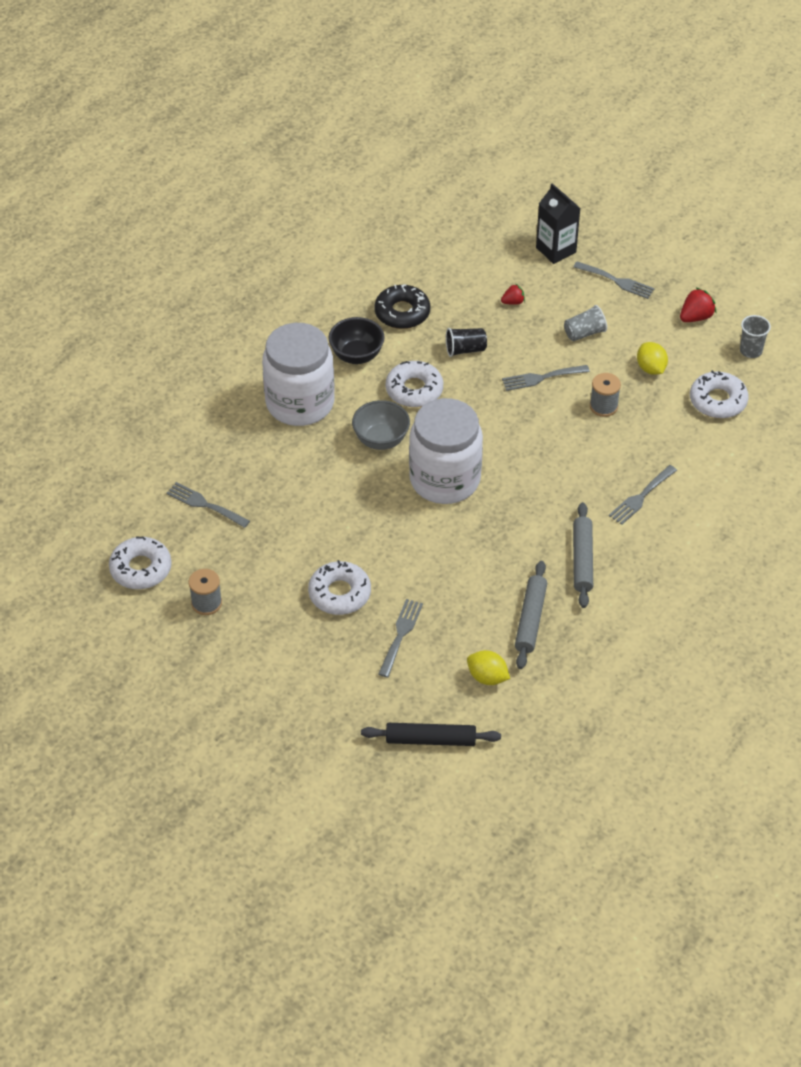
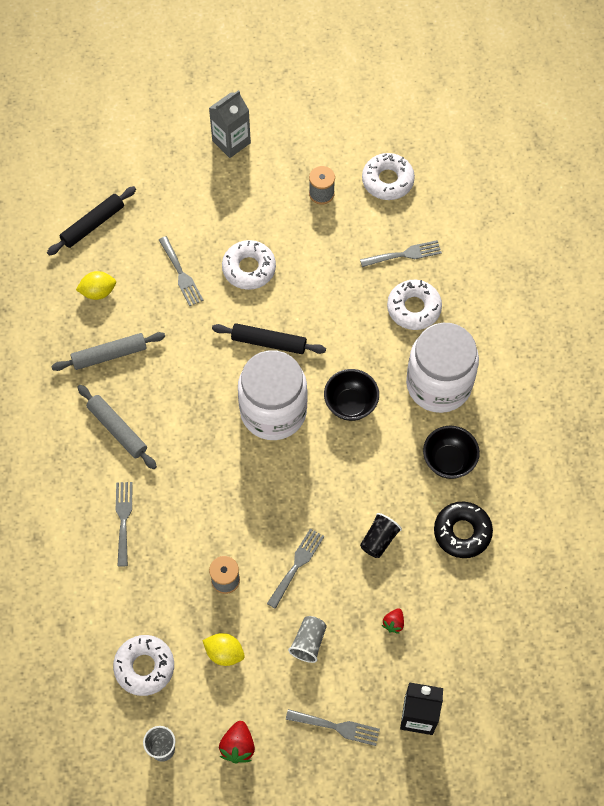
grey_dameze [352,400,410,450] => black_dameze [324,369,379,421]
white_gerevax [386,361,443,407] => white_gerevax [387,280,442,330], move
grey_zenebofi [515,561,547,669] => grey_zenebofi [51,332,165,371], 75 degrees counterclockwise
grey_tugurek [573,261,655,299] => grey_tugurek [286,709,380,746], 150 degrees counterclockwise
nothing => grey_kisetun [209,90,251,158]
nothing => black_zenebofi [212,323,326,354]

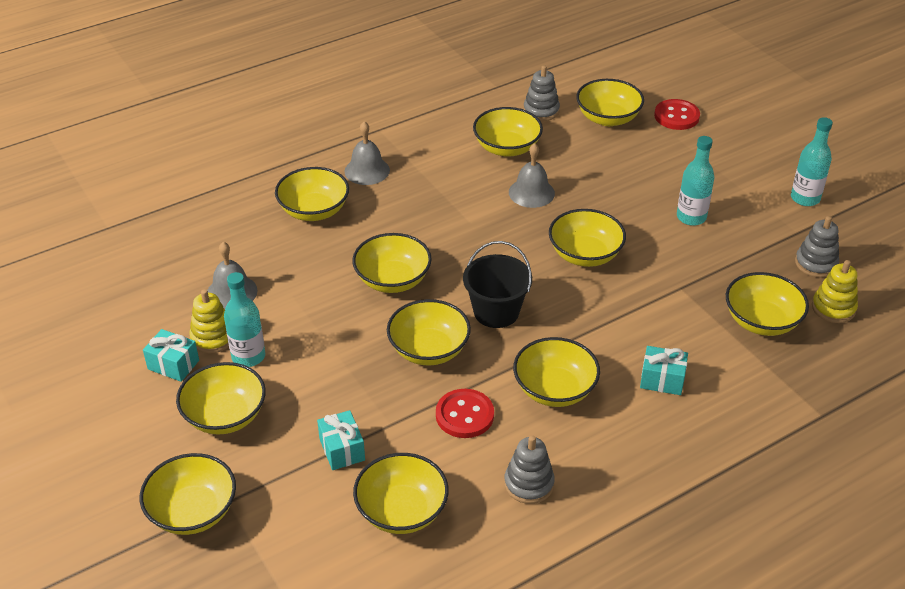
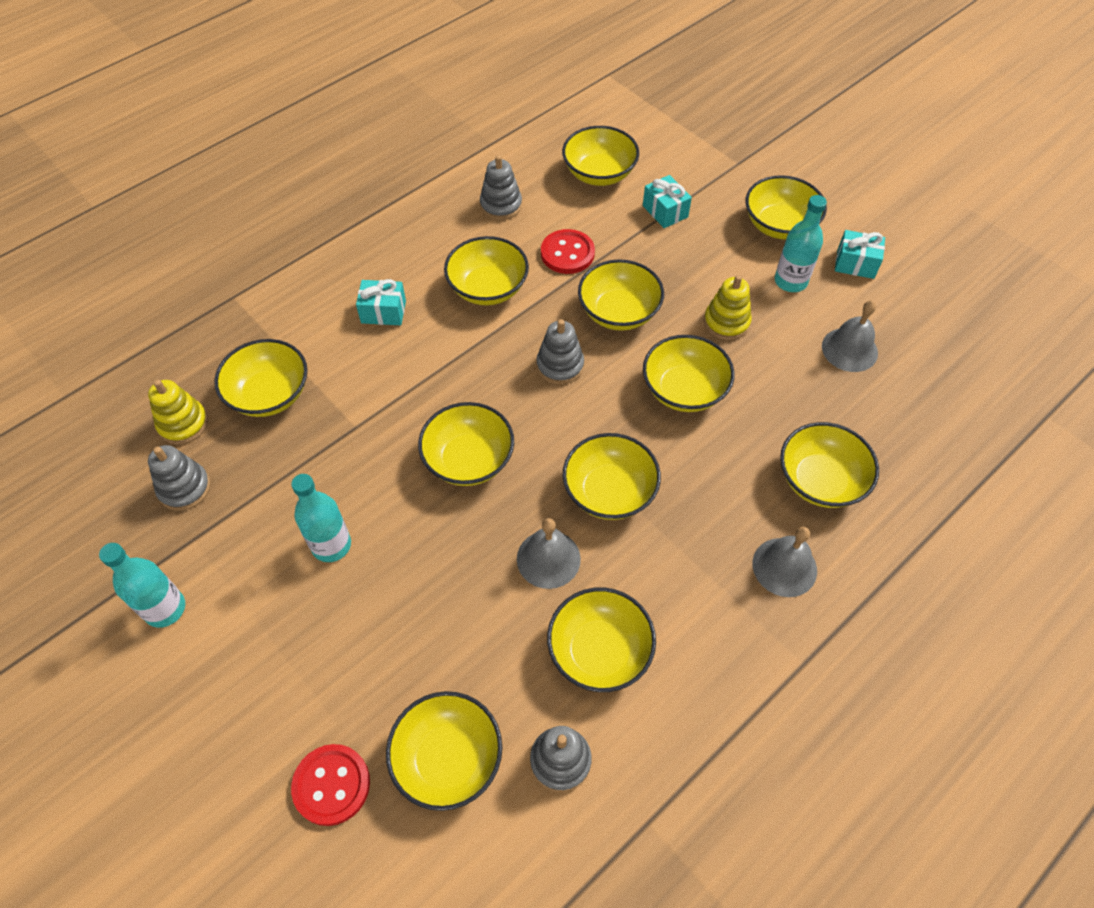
yellow_dameze [139,453,236,535] => yellow_dameze [563,433,661,520], move
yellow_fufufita [189,289,229,354] => yellow_fufufita [704,275,752,340], move
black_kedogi [463,241,532,328] => grey_fufufita [536,319,584,384]

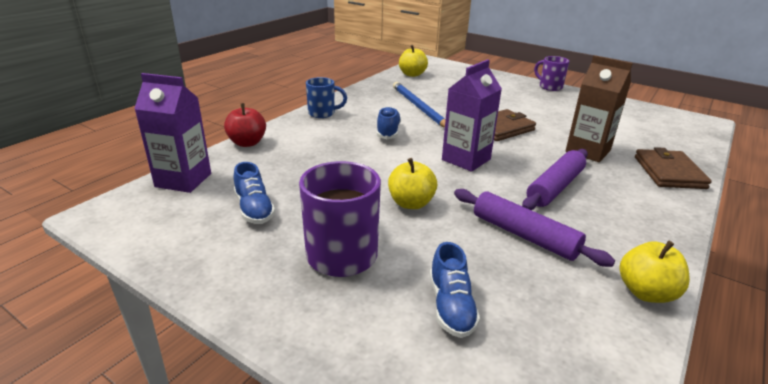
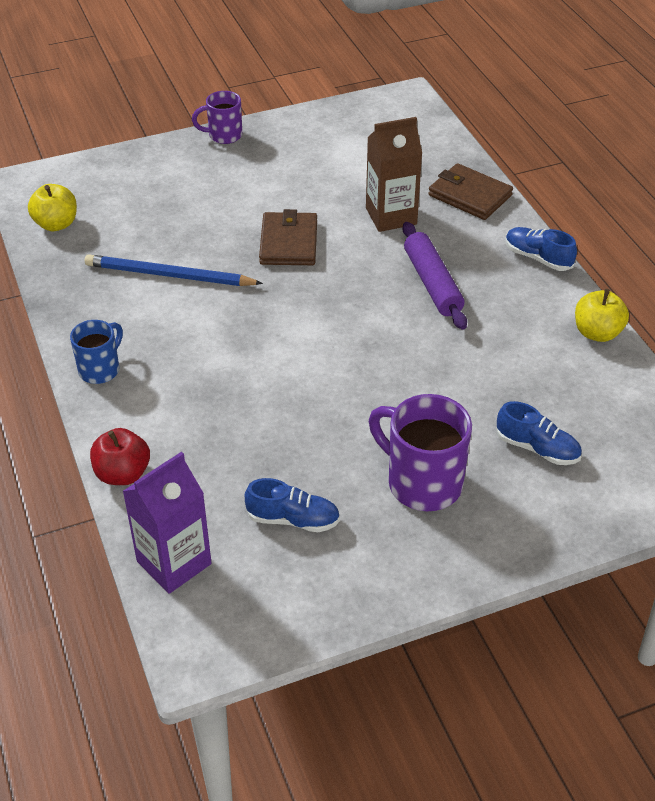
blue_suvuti [377,106,401,139] => blue_suvuti [505,227,577,271], move
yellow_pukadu [388,158,437,209] => nothing
purple_kisetun [442,59,502,172] => nothing
purple_zenebofi [454,189,615,267] => nothing

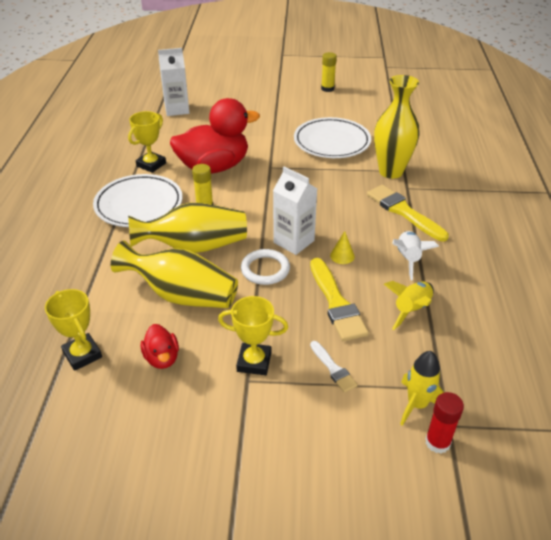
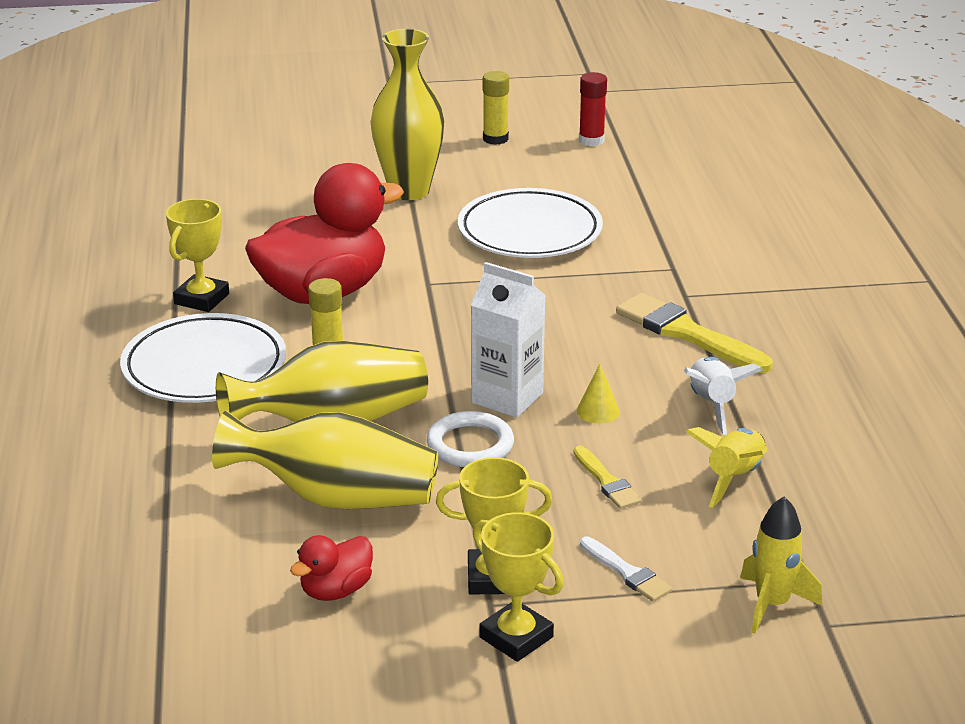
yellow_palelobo [45,289,102,371] => yellow_palelobo [473,512,564,662], move
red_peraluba [141,324,179,369] => red_peraluba [290,535,373,601], 75 degrees clockwise
white_kisetun [158,48,189,116] => nothing
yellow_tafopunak [310,258,369,341] => yellow_tafopunak [574,446,642,509], x0.54
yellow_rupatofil [374,75,420,179] => yellow_rupatofil [370,29,445,200], move
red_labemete [425,392,464,454] => red_labemete [579,72,607,146], move

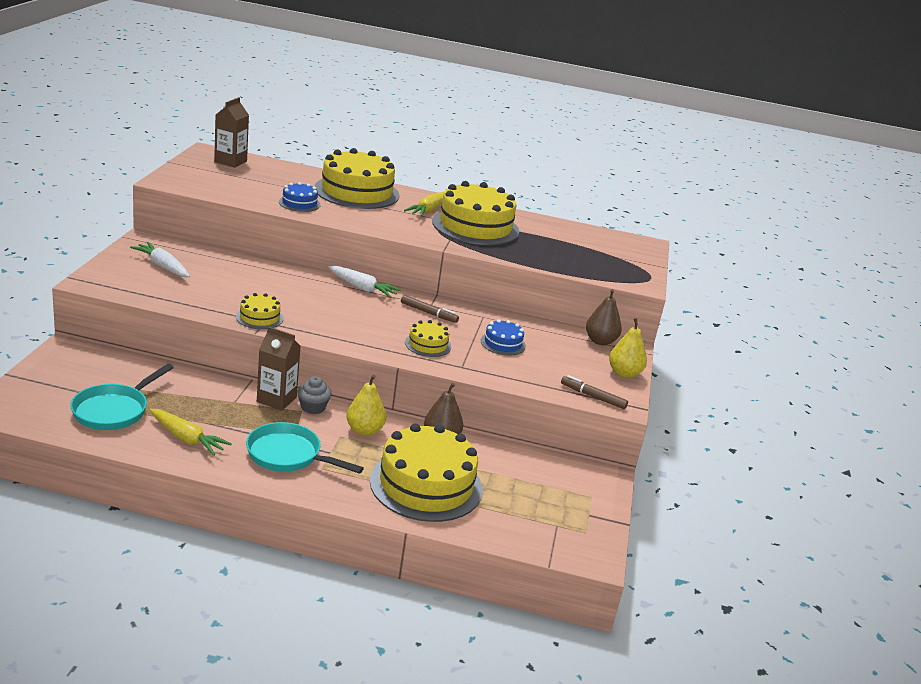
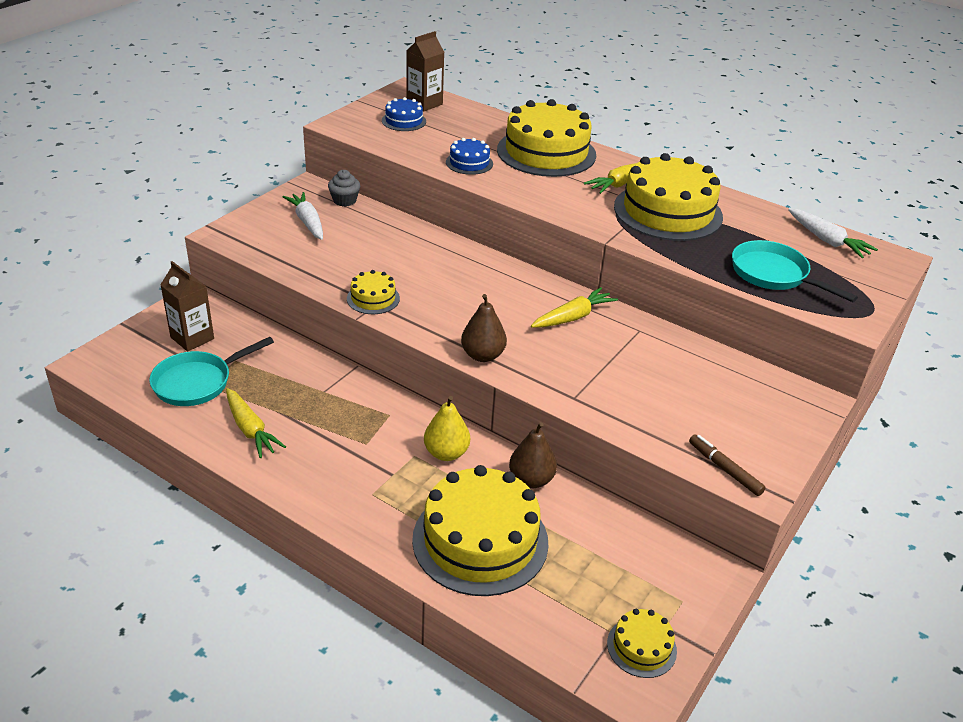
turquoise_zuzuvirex [246,422,364,474] => turquoise_zuzuvirex [732,240,858,302], move
brown_kisetun [257,326,301,411] => brown_kisetun [160,261,214,352], move
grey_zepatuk [297,376,331,414] => grey_zepatuk [328,170,360,207], move
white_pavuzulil [328,266,402,298] => white_pavuzulil [788,208,878,258], move
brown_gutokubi [401,295,459,323] => yellow_pavuzulil [531,287,618,328]
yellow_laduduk [405,320,451,357] => yellow_laduduk [607,609,677,678], move
blue_laduduk [480,319,526,355] => blue_laduduk [382,97,426,131], move
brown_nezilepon [586,289,622,345] => brown_nezilepon [461,294,507,362], move
yellow_nezilepon [609,318,647,378] => nothing

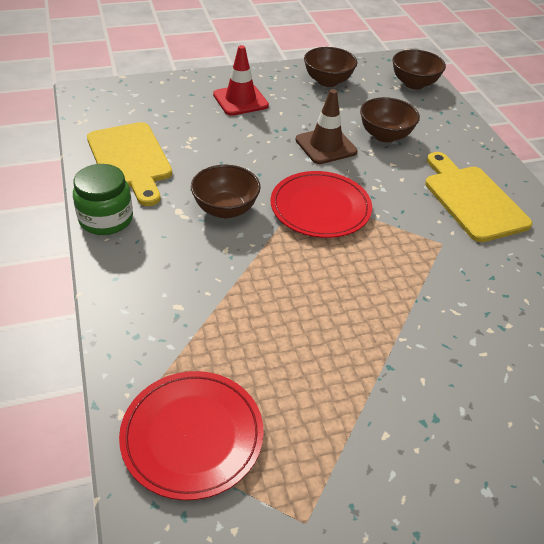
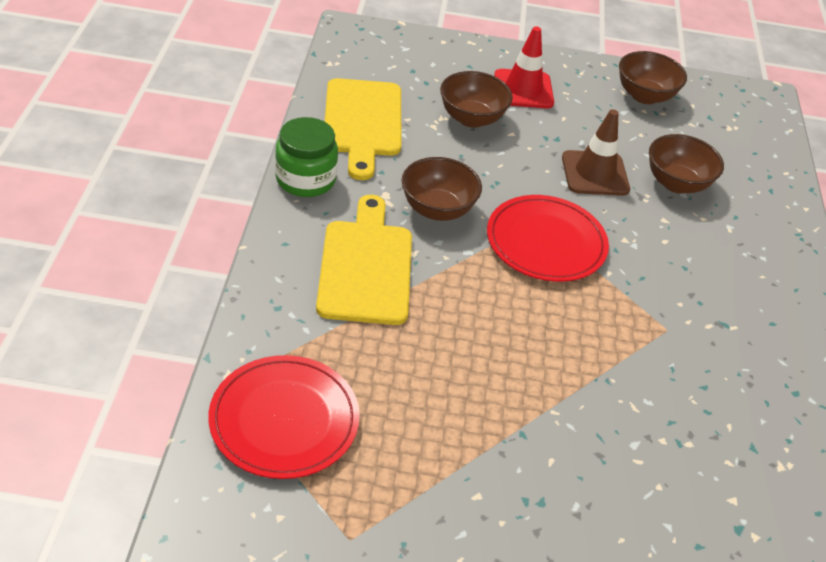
brown_dameze [392,49,446,89] => brown_dameze [440,71,513,128], move
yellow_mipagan [425,152,532,242] => yellow_mipagan [316,195,412,325], move

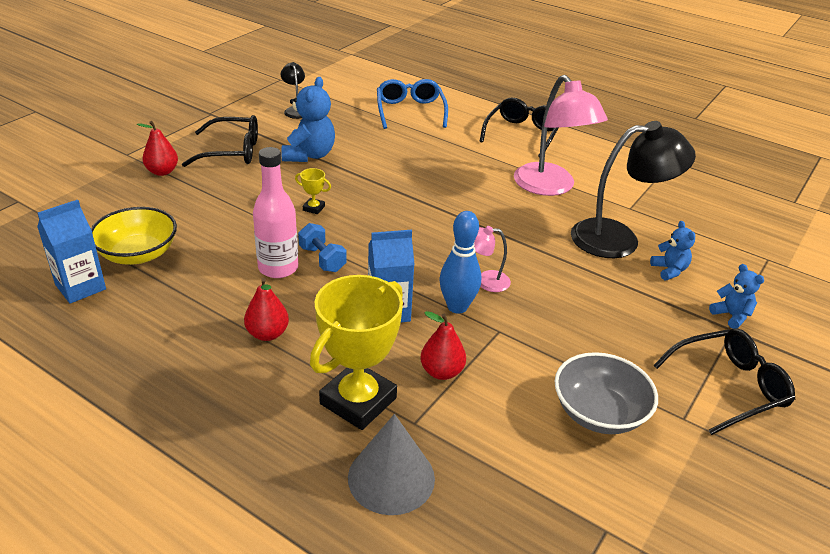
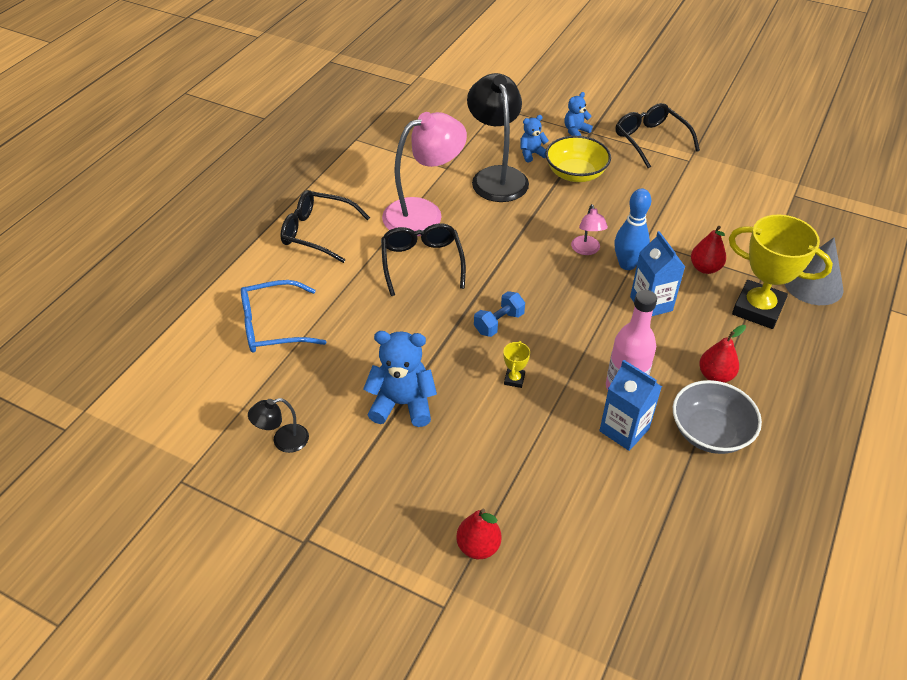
blue_kisetun [37,200,106,303] => blue_kisetun [599,360,662,451], move
yellow_dameze [91,207,177,265] => yellow_dameze [545,136,611,182], move
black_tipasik [182,115,258,167] => black_tipasik [381,223,466,296], move
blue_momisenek [298,223,346,272] => blue_momisenek [474,291,525,337], move
grey_dameze [554,352,658,434] => grey_dameze [673,380,762,454], move

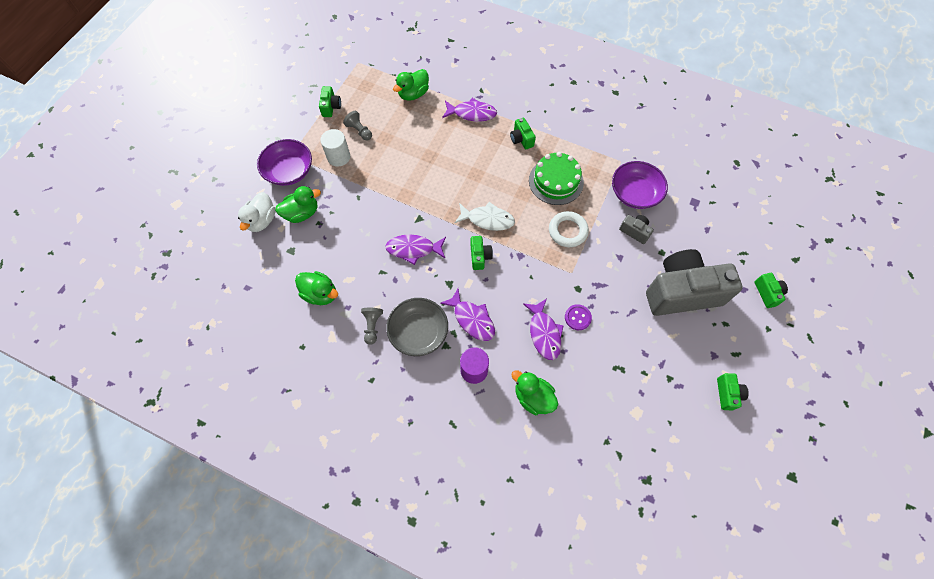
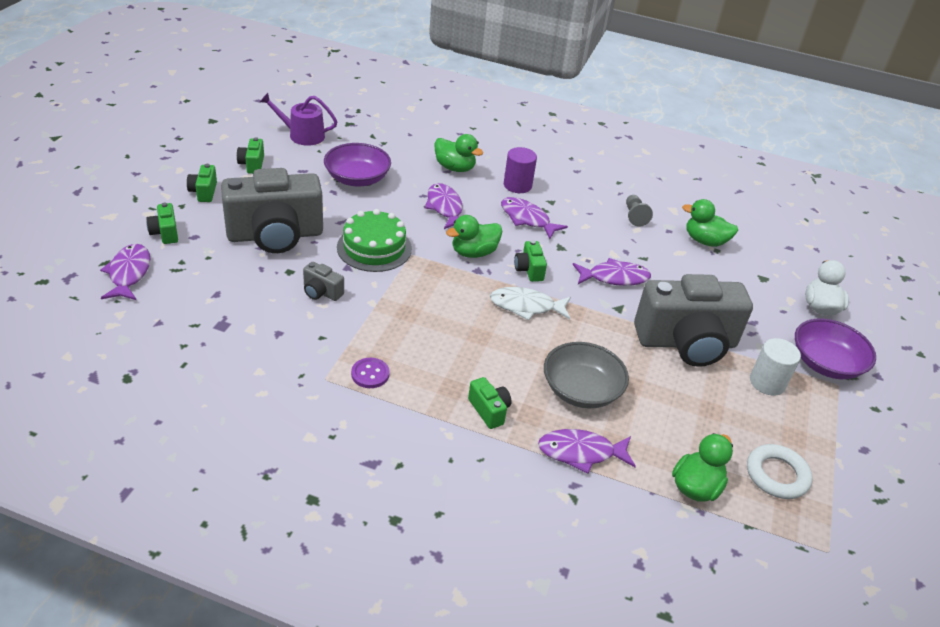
green_peraluba [275,186,321,223] => green_peraluba [446,215,502,258], move
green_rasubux [319,86,341,117] => green_rasubux [187,164,217,202], move
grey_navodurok [343,111,372,140] => nothing
grey_dameze [386,298,448,356] => grey_dameze [544,342,629,408], move
green_laduduk [529,152,584,205] => green_laduduk [337,209,412,272], move
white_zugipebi [549,211,589,247] => white_zugipebi [747,444,813,499], move
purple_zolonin [565,304,592,330] => purple_zolonin [351,358,390,388], move
purple_dameze [612,161,668,209] => purple_dameze [324,143,391,186], move
nothing => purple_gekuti [100,244,150,300]
nothing => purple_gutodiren [260,93,337,146]
nothing => grey_rasubux [634,274,753,367]

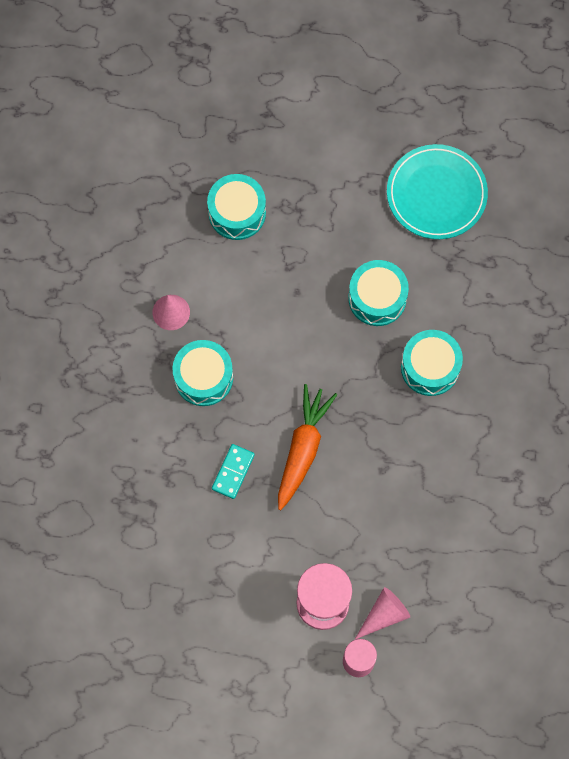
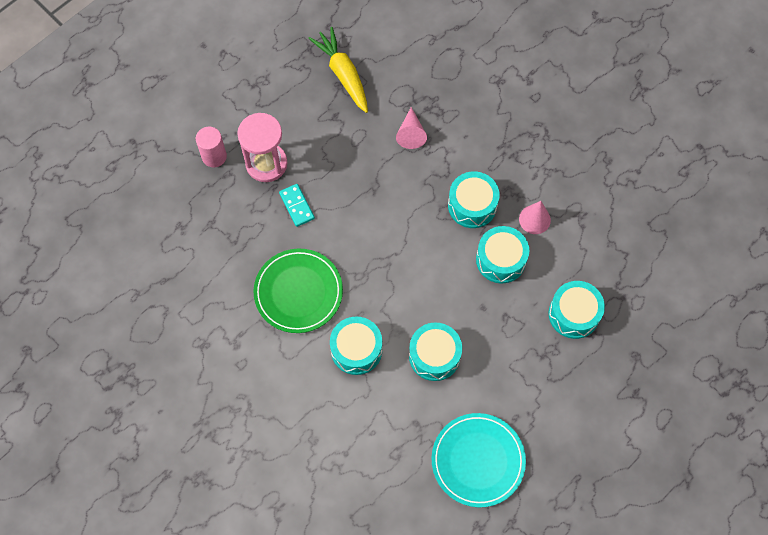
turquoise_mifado [212,444,255,499] => turquoise_mifado [279,184,315,227], move
orange_pavuzulil [278,384,337,510] => nothing
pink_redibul [355,587,410,639] => pink_redibul [396,107,427,149], move
nothing => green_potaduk [253,249,343,333]
nothing => yellow_pavuzulil [308,27,368,113]
nothing => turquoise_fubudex [476,226,529,284]

